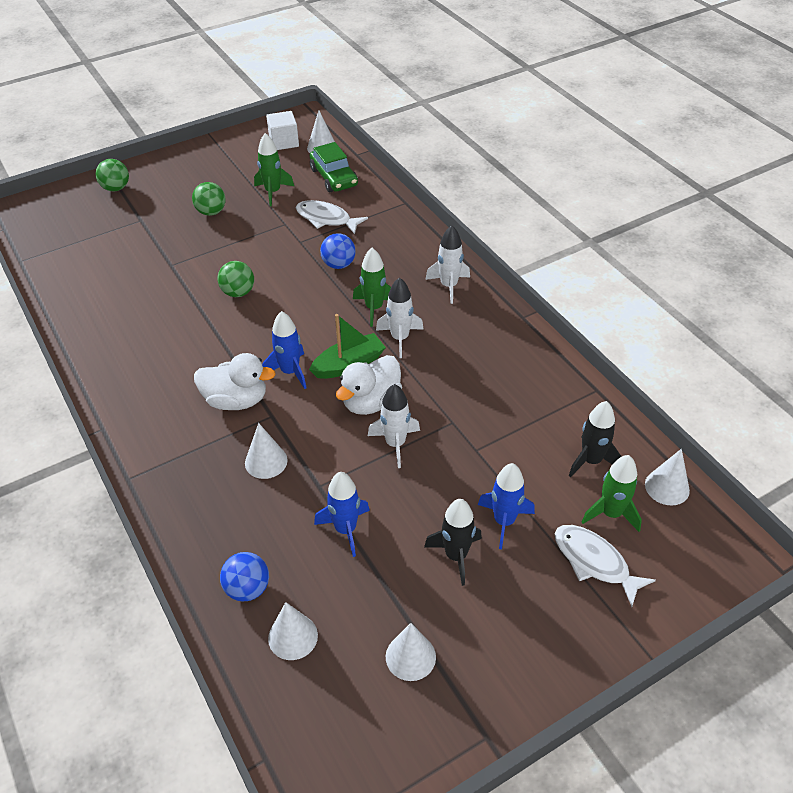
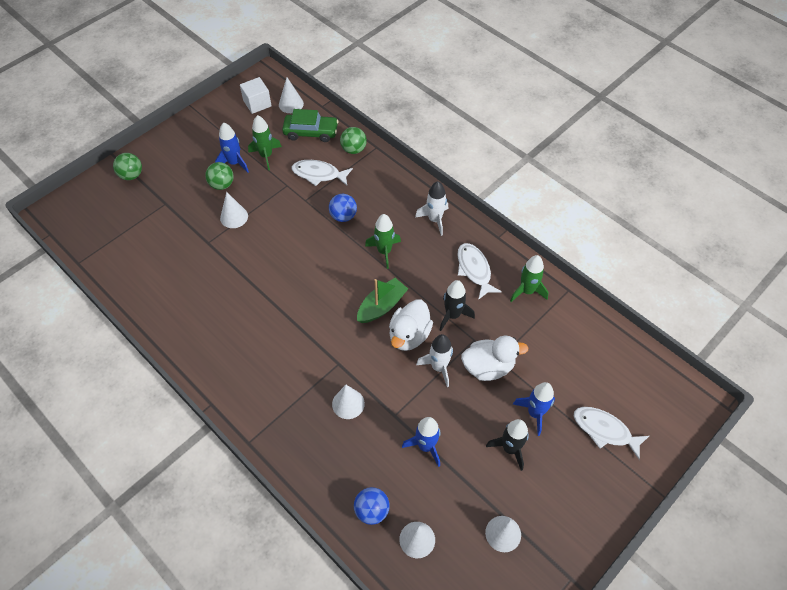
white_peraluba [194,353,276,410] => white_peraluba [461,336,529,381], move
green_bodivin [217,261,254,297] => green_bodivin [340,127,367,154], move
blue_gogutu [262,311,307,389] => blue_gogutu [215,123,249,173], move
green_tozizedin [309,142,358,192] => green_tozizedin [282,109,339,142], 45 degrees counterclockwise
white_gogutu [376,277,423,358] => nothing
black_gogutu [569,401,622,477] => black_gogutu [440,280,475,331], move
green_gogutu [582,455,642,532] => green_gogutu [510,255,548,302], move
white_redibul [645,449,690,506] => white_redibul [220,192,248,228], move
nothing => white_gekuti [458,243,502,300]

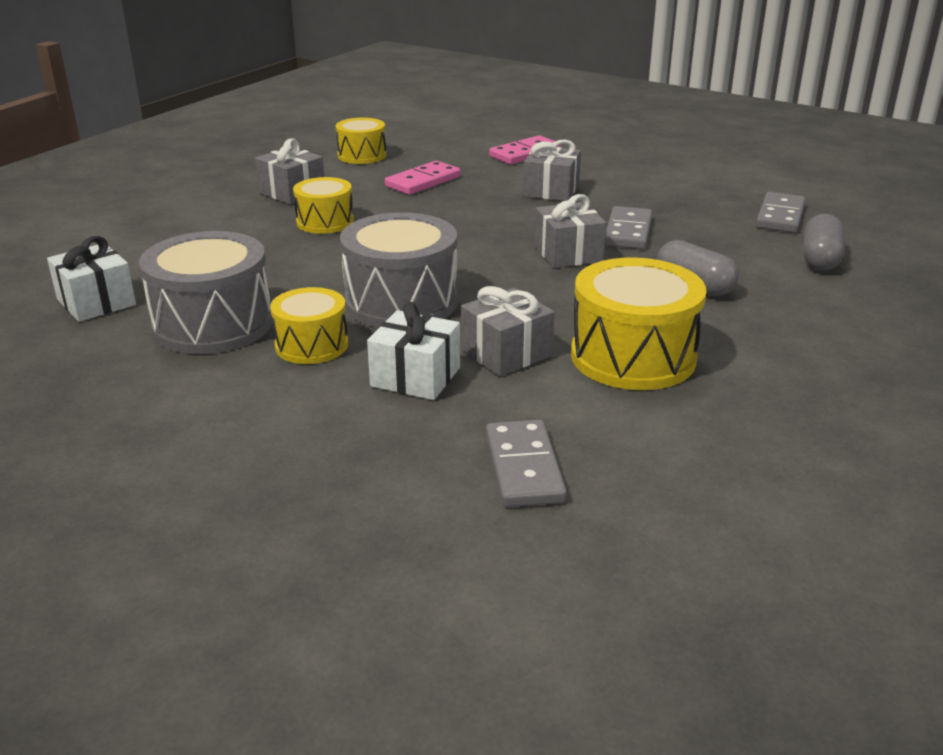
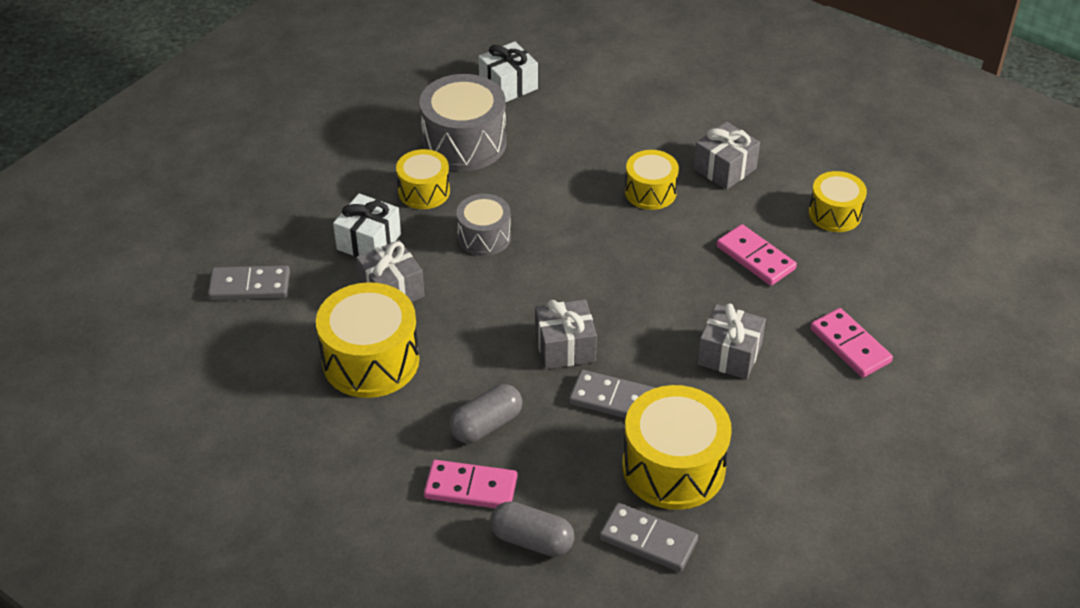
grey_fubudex [340,212,458,328] => grey_fubudex [456,194,511,256], x0.60
nothing => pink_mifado [424,460,517,508]
nothing => yellow_fubudex [622,385,732,510]

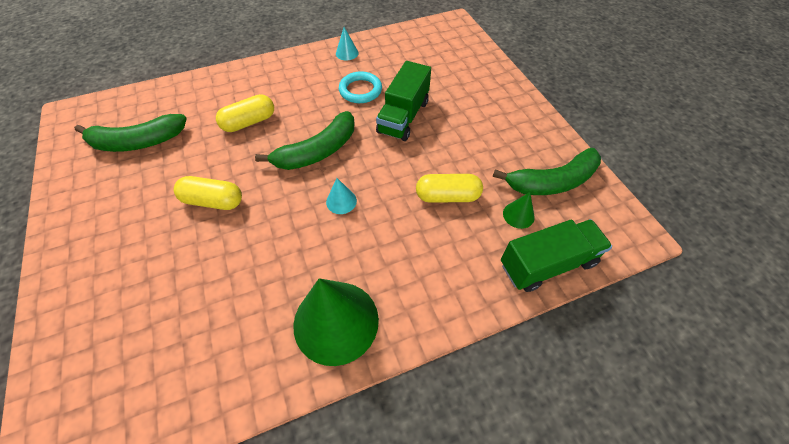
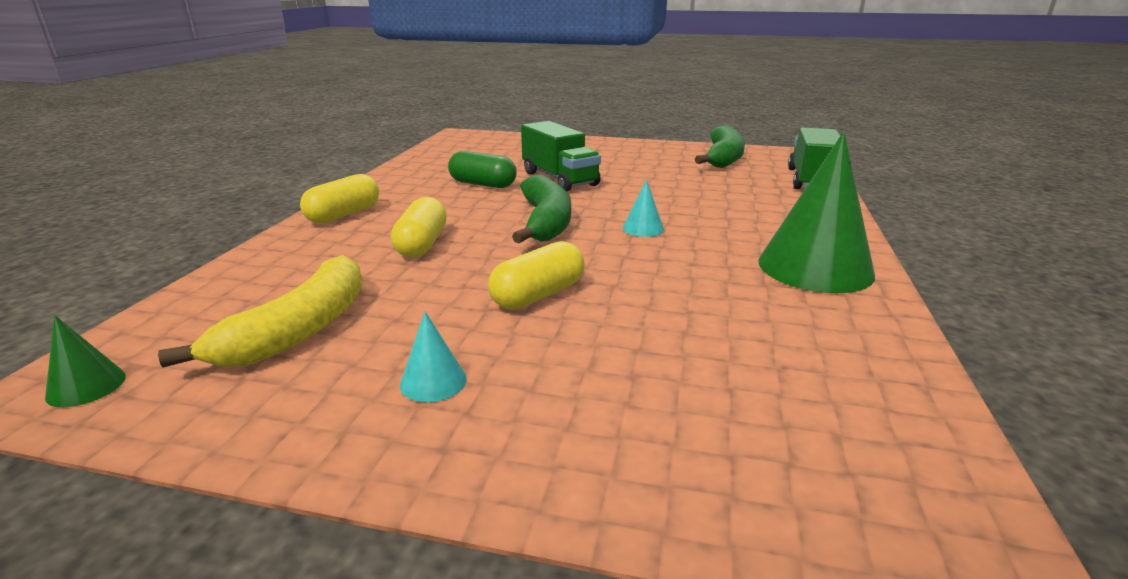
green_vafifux [74,114,187,152] => yellow_vafifux [158,255,363,368]
turquoise_redibul [336,27,359,61] => turquoise_redibul [400,312,467,402], move
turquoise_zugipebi [339,71,382,103] => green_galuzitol [448,151,517,188]
yellow_galuzitol [416,174,483,203] => yellow_galuzitol [300,174,379,224], move
green_redibul [503,192,535,229] => green_redibul [45,315,126,407], move

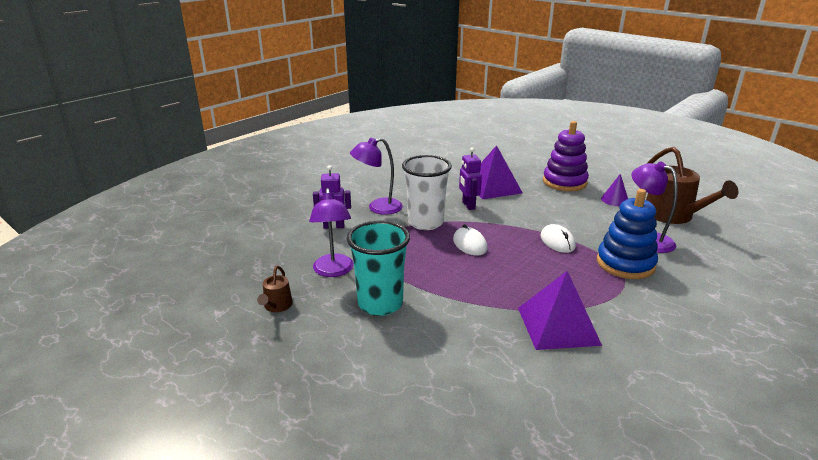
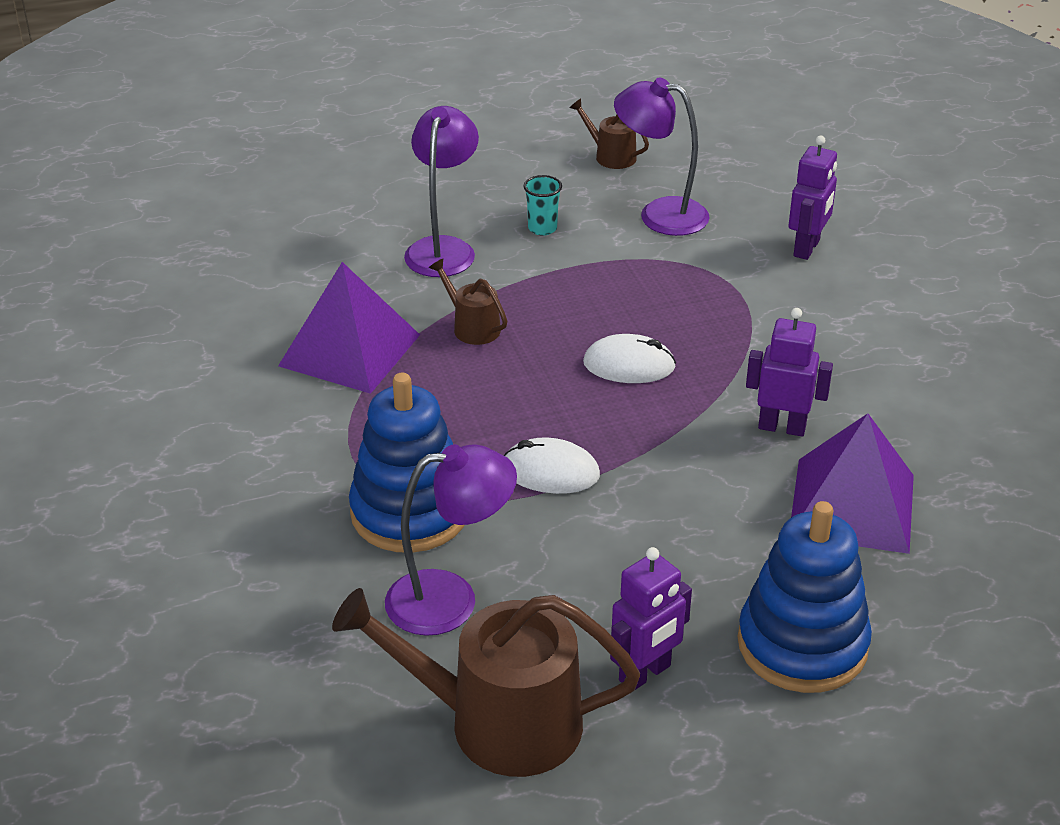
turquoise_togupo [347,221,410,316] => turquoise_togupo [524,175,562,236], x0.42
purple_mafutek [350,138,403,215] => purple_mafutek [404,106,479,277], move
white_togupo [402,155,452,230] => nothing
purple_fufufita [543,121,589,191] => blue_fufufita [738,501,872,693]
purple_redibul [601,174,628,206] => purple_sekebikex [610,547,692,690]
nothing => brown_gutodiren [429,259,507,345]

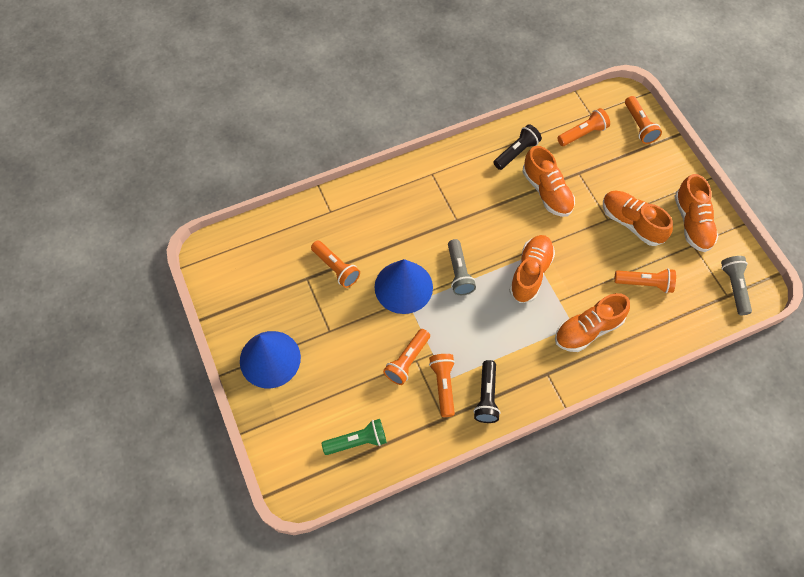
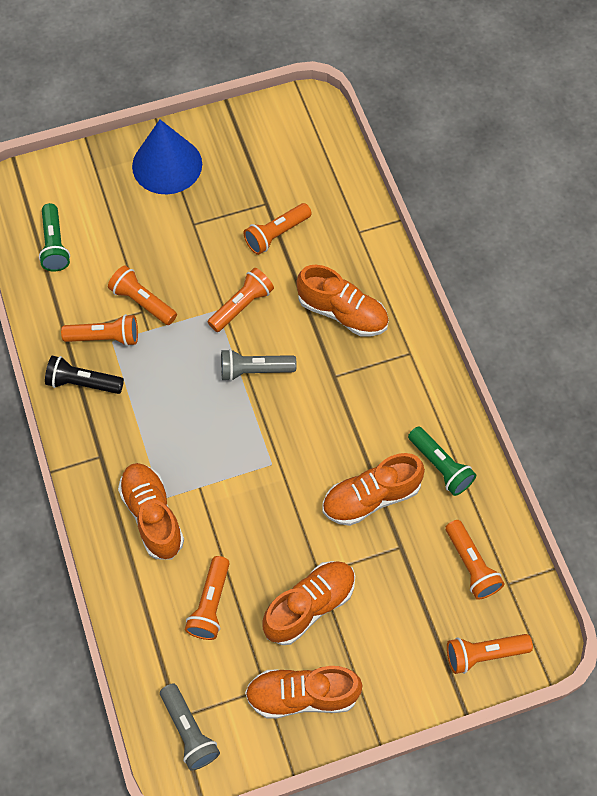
blue_redibul [375,259,433,314] => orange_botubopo [208,268,274,332]
black_botubopo [493,124,542,170] => green_botubopo [408,426,476,496]
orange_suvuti [509,235,555,303] => orange_suvuti [296,265,389,337], move
grey_botubopo [721,256,752,315] => grey_botubopo [160,683,220,771], 60 degrees clockwise

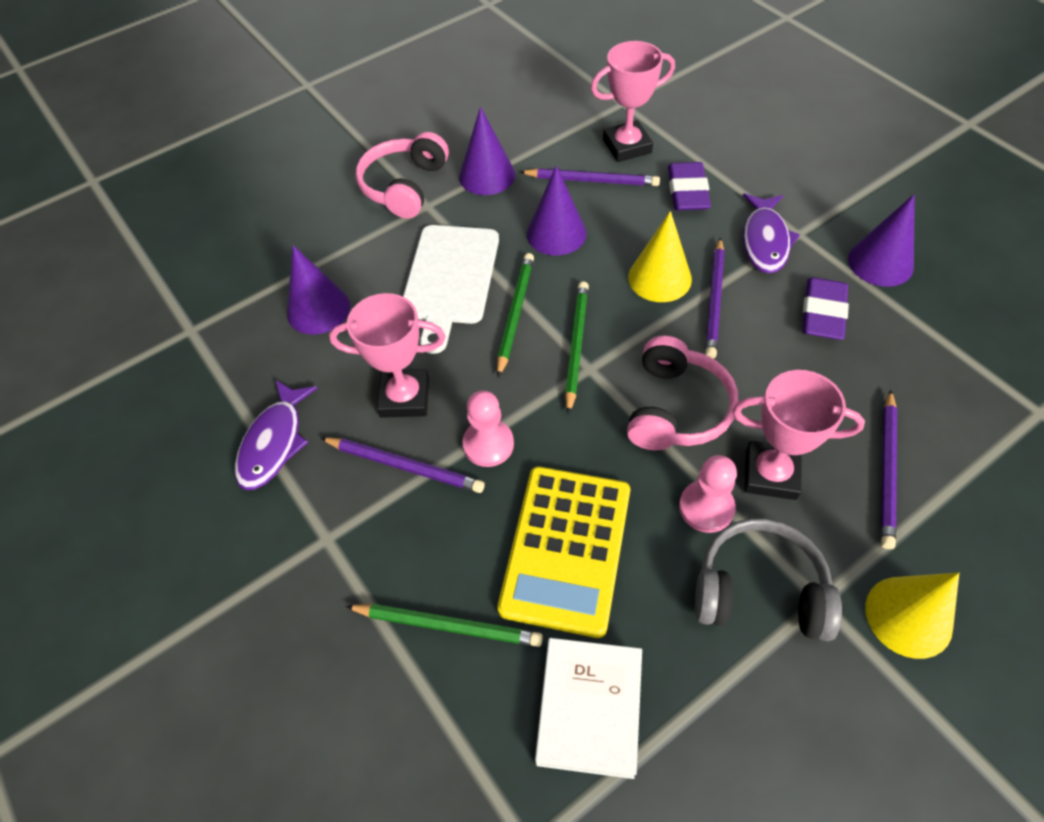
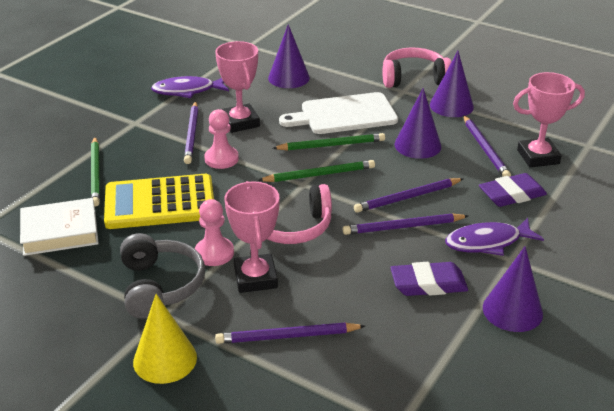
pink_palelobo [591,41,675,162] => pink_palelobo [513,72,585,167], 60 degrees counterclockwise
yellow_redibul [628,211,692,302] => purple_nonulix [354,178,464,213]

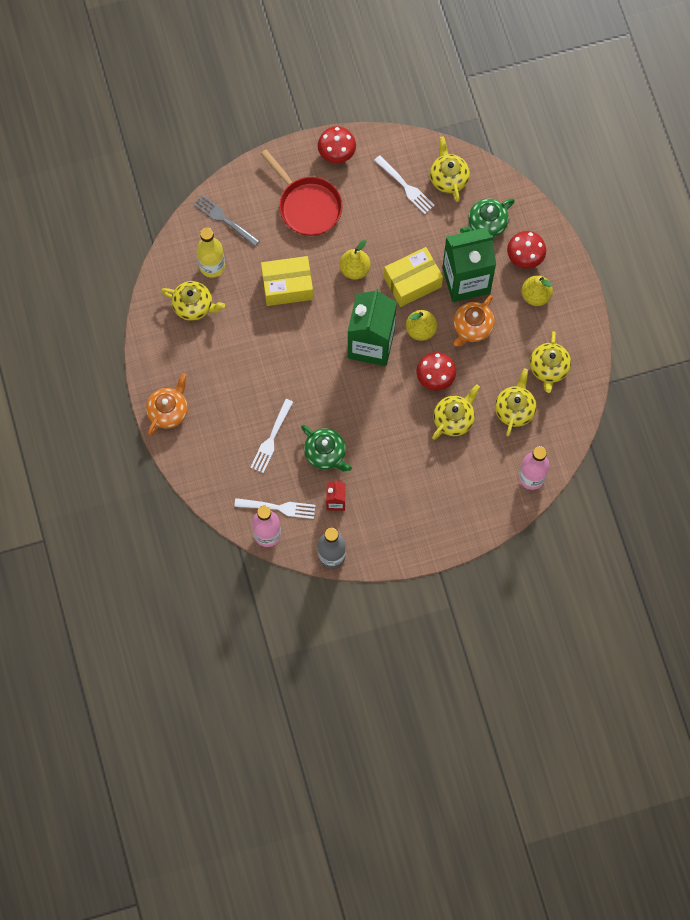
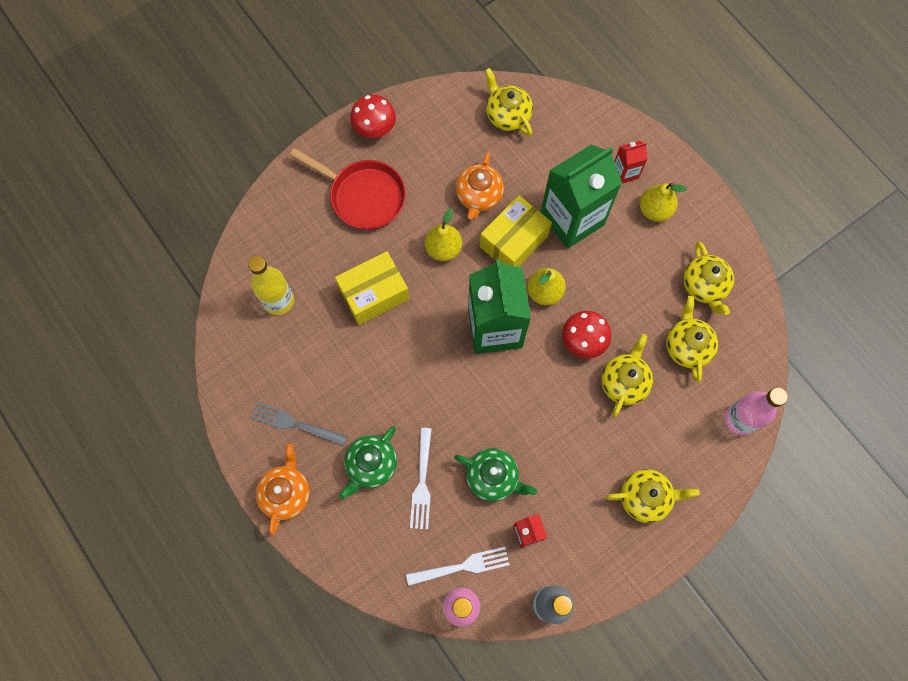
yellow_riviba [161,281,225,321] => yellow_riviba [606,469,700,523], move
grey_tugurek [193,195,260,247] => grey_tugurek [251,402,348,446], move
white_tugurek [374,155,435,214] => nothing
orange_riviba [454,295,494,346] => orange_riviba [456,152,504,220], move
green_riviba [460,198,515,237] => green_riviba [339,426,397,499], move
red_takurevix [507,231,546,269] => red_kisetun [614,141,648,184]

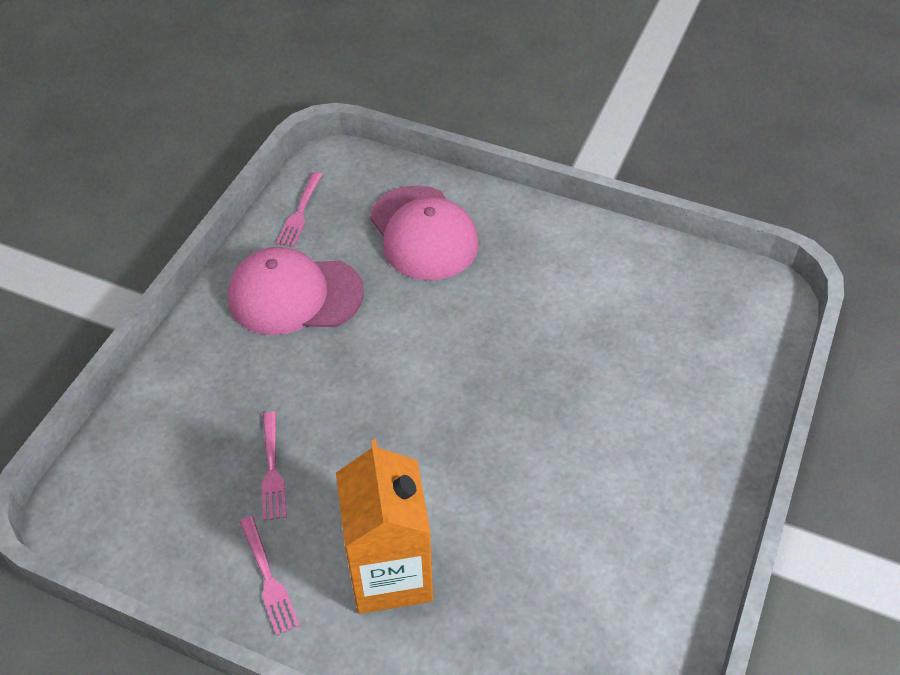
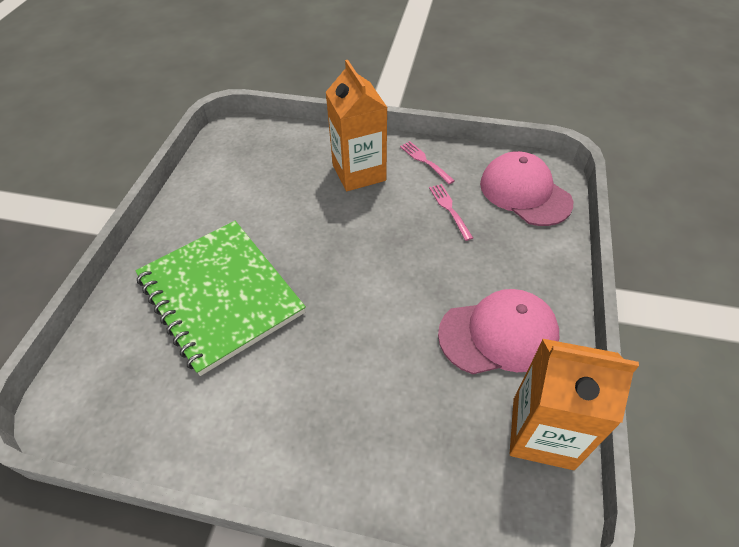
pink_tugurek [277,172,323,247] => orange_kisetun [510,339,639,470]
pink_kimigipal [370,185,479,280] => pink_kimigipal [480,151,573,226], move
nothing => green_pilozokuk [135,221,306,376]

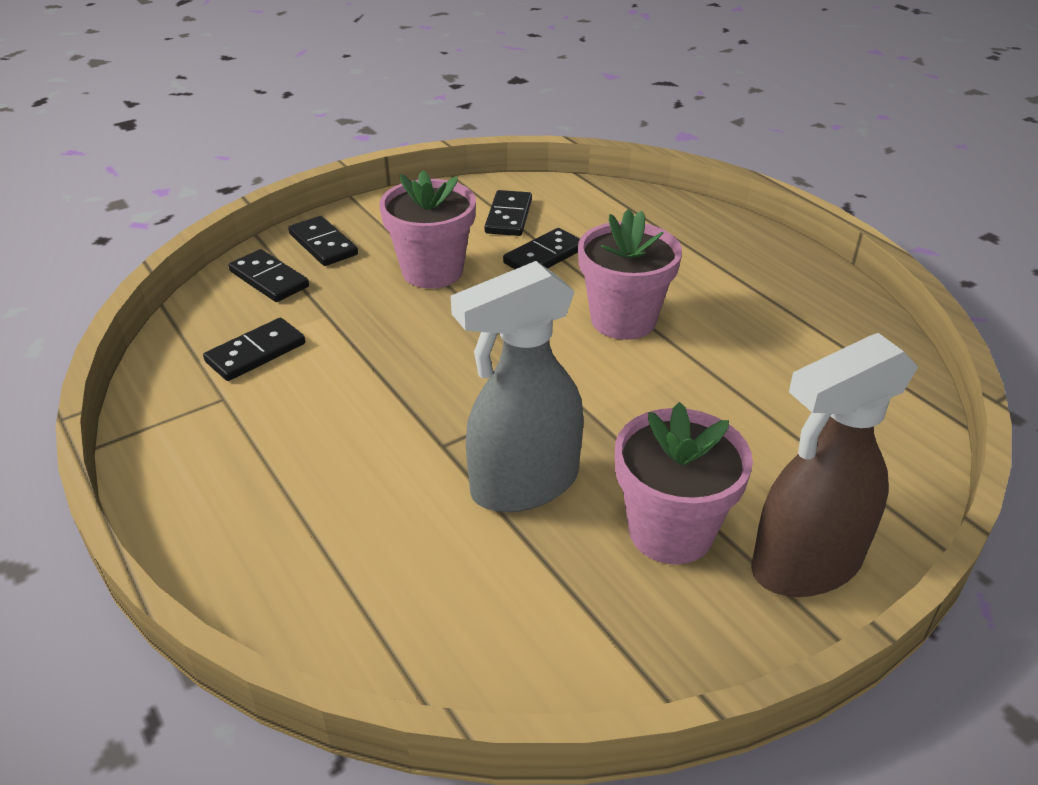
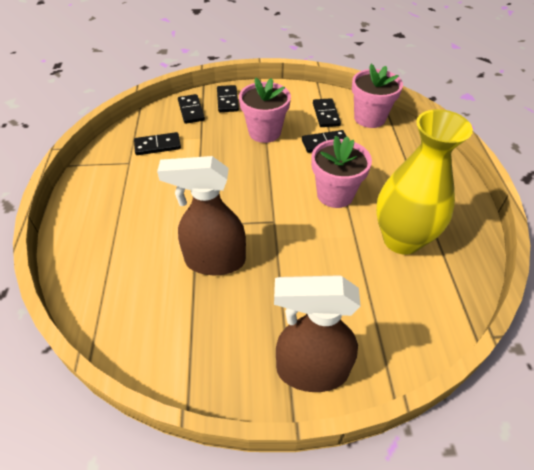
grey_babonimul [451,261,584,512] => brown_babonimul [157,156,246,275]
black_mifado [484,190,532,236] => black_mifado [313,98,341,127], 45 degrees counterclockwise
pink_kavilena [615,402,753,564] => pink_kavilena [352,64,403,128], move
nothing => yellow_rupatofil [376,109,473,255]

